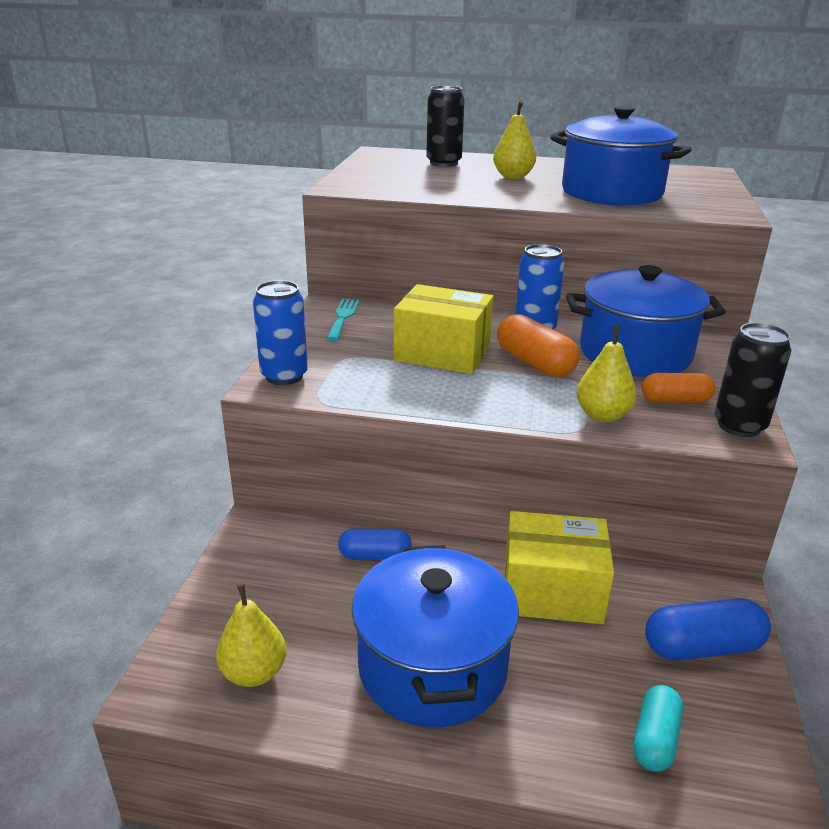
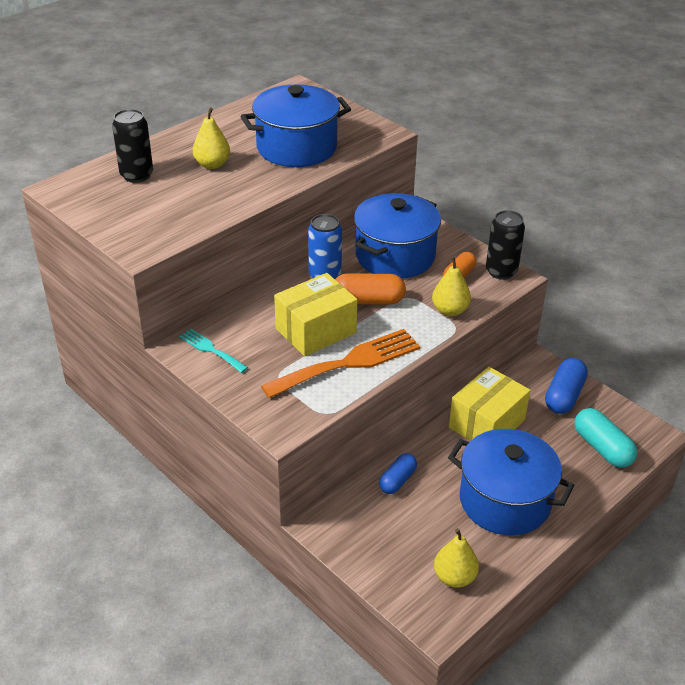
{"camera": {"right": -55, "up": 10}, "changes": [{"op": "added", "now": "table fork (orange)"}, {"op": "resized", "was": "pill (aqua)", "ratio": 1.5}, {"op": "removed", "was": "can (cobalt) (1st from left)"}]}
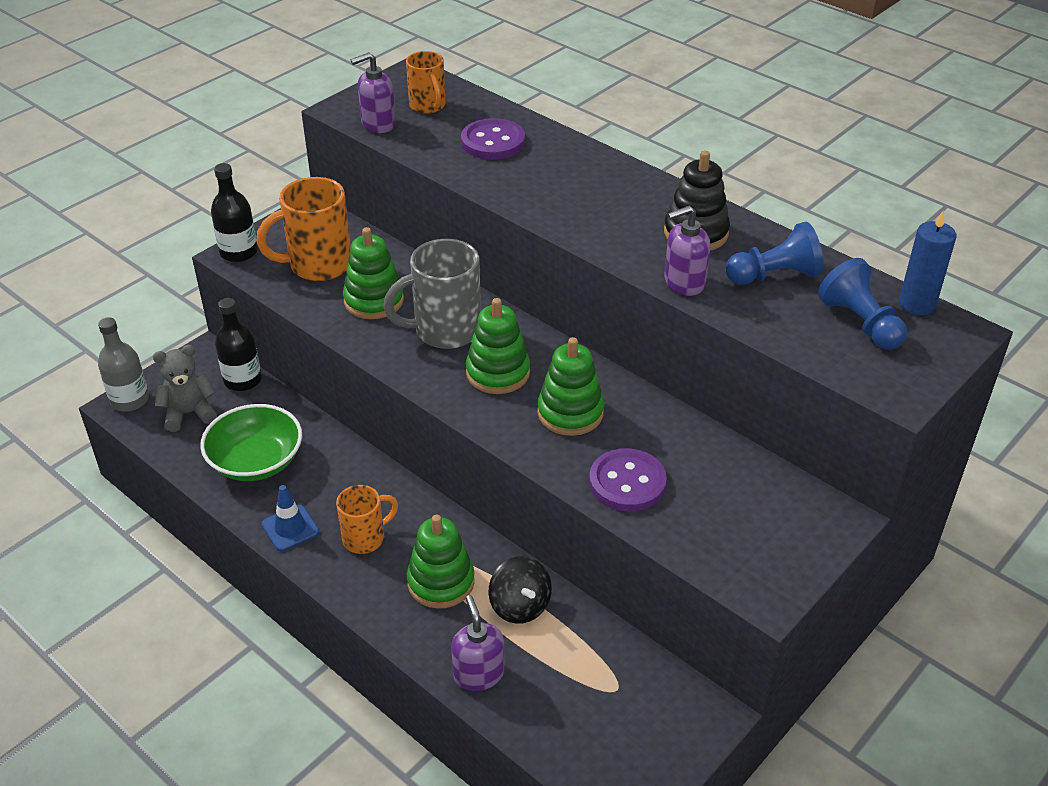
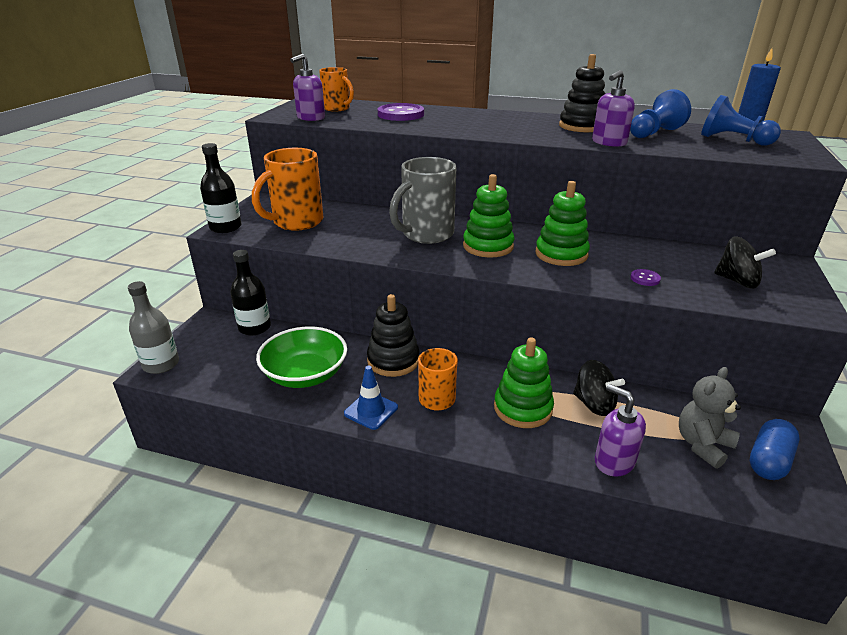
{"camera": {"right": -25, "up": -10}, "changes": [{"op": "added", "now": "stacking toy (jet-black) (1st from left)"}, {"op": "resized", "was": "sewing button (violet) (2nd from left)", "ratio": 0.46}, {"op": "moved", "was": "teddy (ash-grey)"}, {"op": "added", "now": "spinning top (jet-black) (2nd from left)"}, {"op": "added", "now": "pill (cobalt)"}, {"op": "removed", "was": "stacking toy (emerald) (1st from left)"}]}
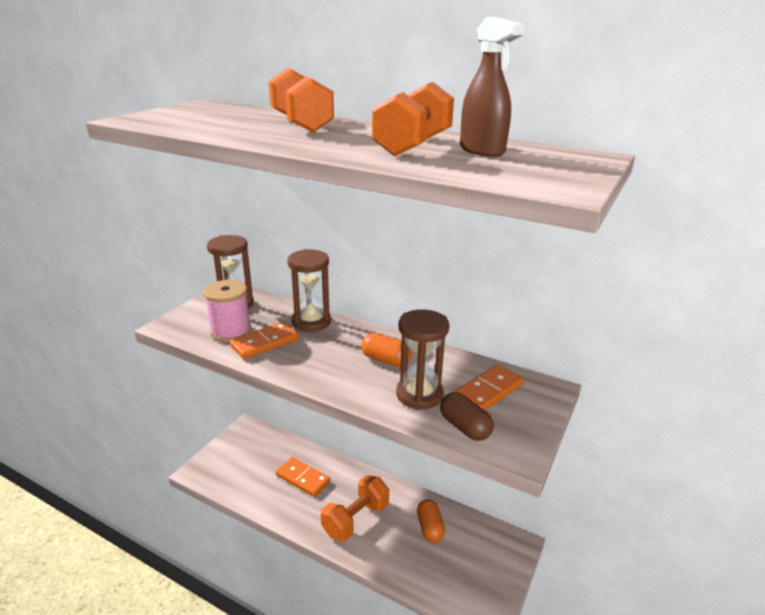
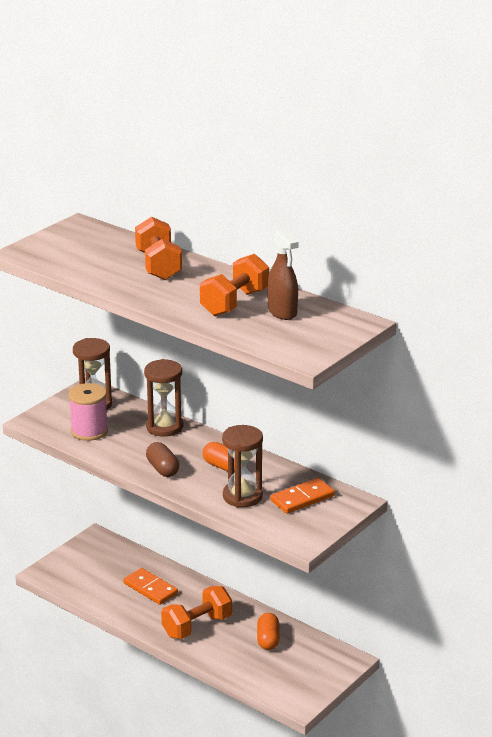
{"camera": {"right": 10, "up": 0}, "changes": [{"op": "moved", "was": "pill (brown)"}, {"op": "removed", "was": "domino piece (orange) (1st from left)"}]}
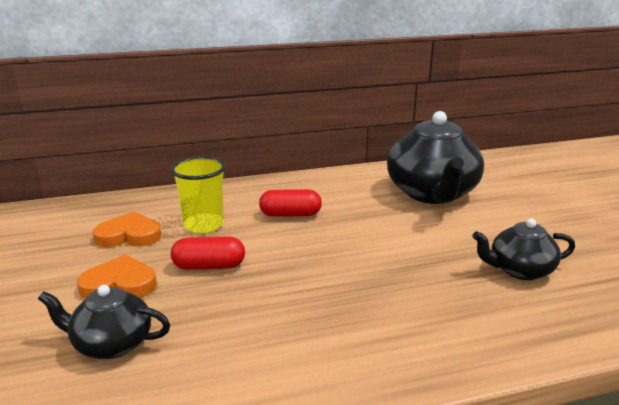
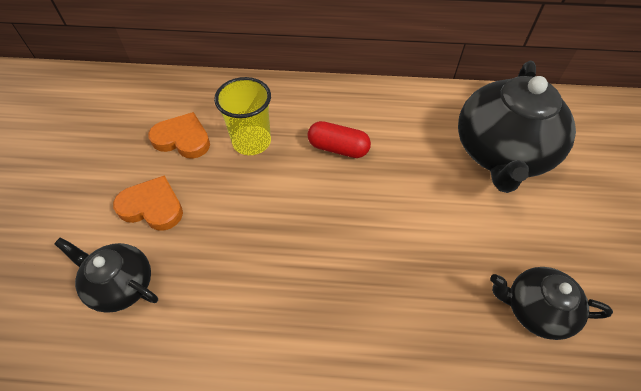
{"camera": {"right": 20, "up": 30}, "changes": [{"op": "removed", "was": "pill (red) (1st from left)"}]}
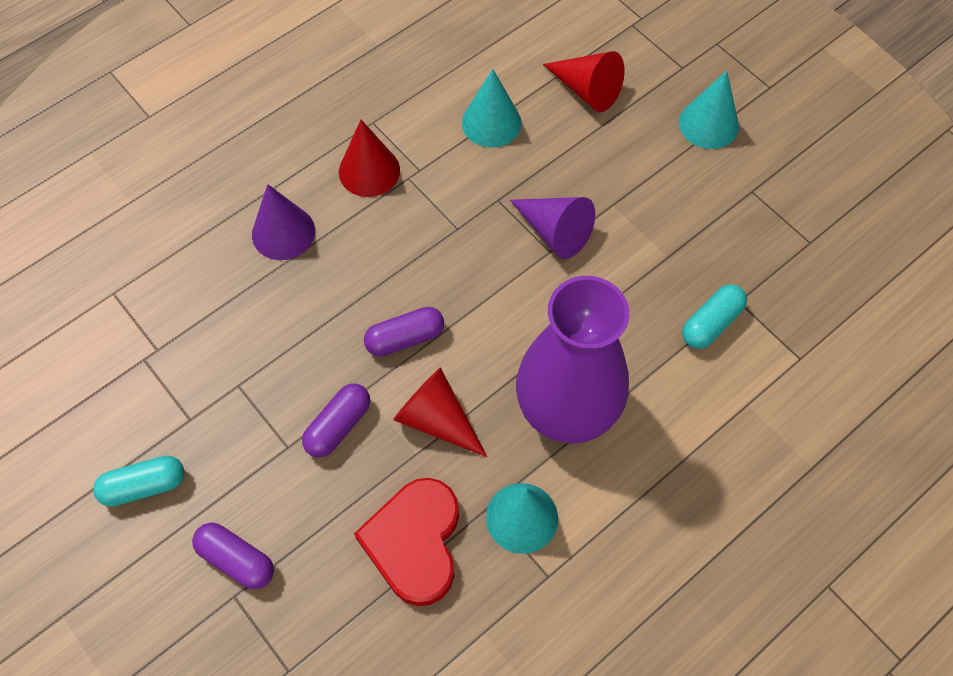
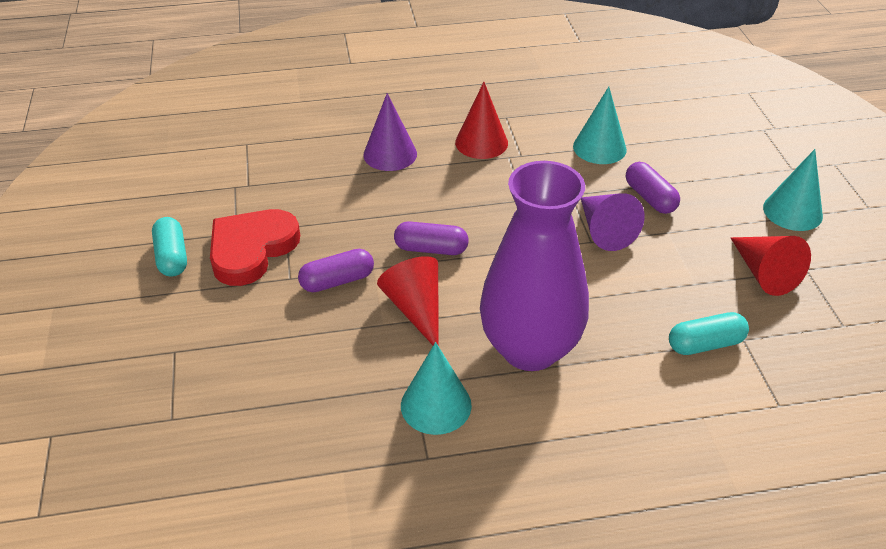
{"camera": {"right": 30, "up": -20}, "changes": [{"op": "turned", "was": "pill (aqua) (1st from left)", "clockwise": 60}, {"op": "moved", "was": "love heart (red)"}, {"op": "moved", "was": "pill (violet) (1st from left in the first image)", "now": "pill (violet) (3rd from left)"}, {"op": "moved", "was": "solid cone (red) (3rd from left)"}]}
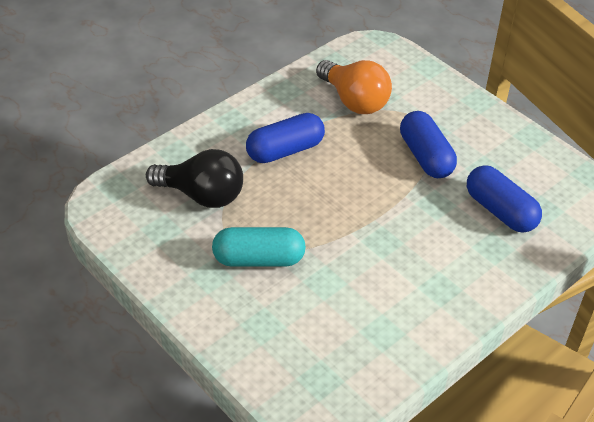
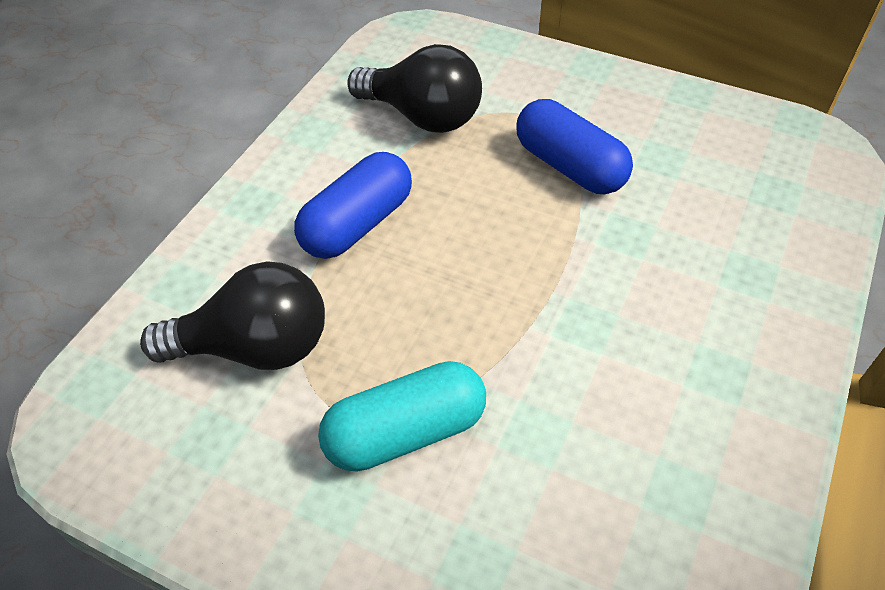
{"camera": {"right": -20, "up": 5}, "changes": [{"op": "recoloured", "was": "lightbulb (orange)", "now": "lightbulb (jet-black) (2nd from left)"}, {"op": "removed", "was": "pill (cobalt) (3rd from left)"}]}
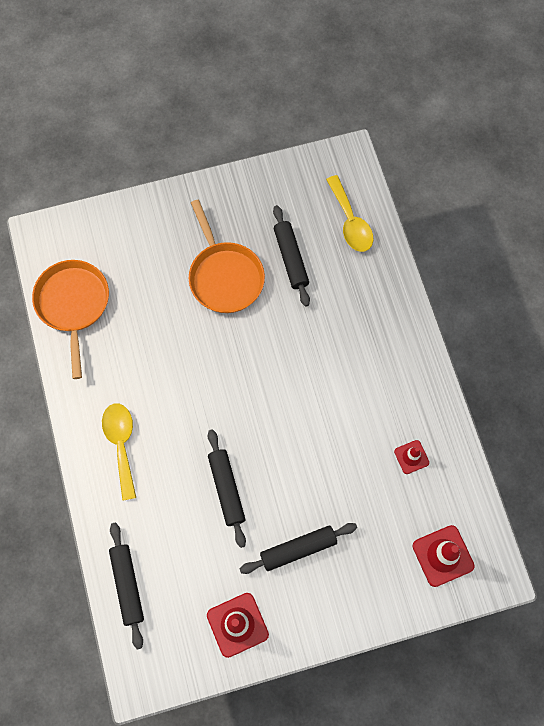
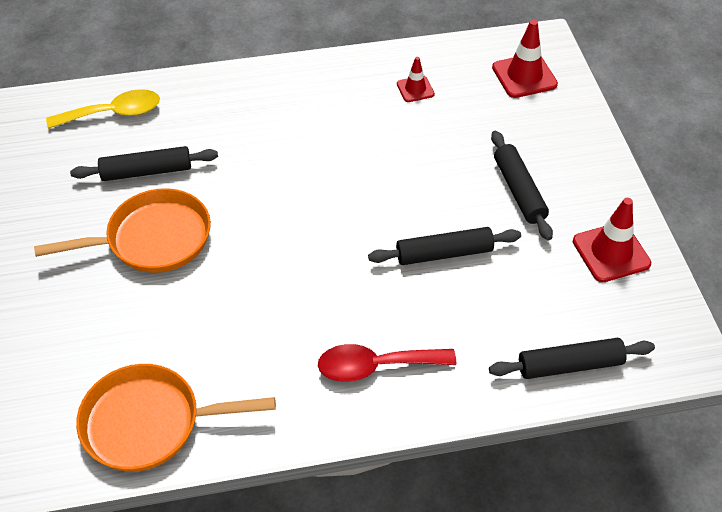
{"camera": {"right": -85, "up": -20}, "changes": [{"op": "recoloured", "was": "tablespoon (bright yellow) (1st from left)", "now": "tablespoon (red)"}]}
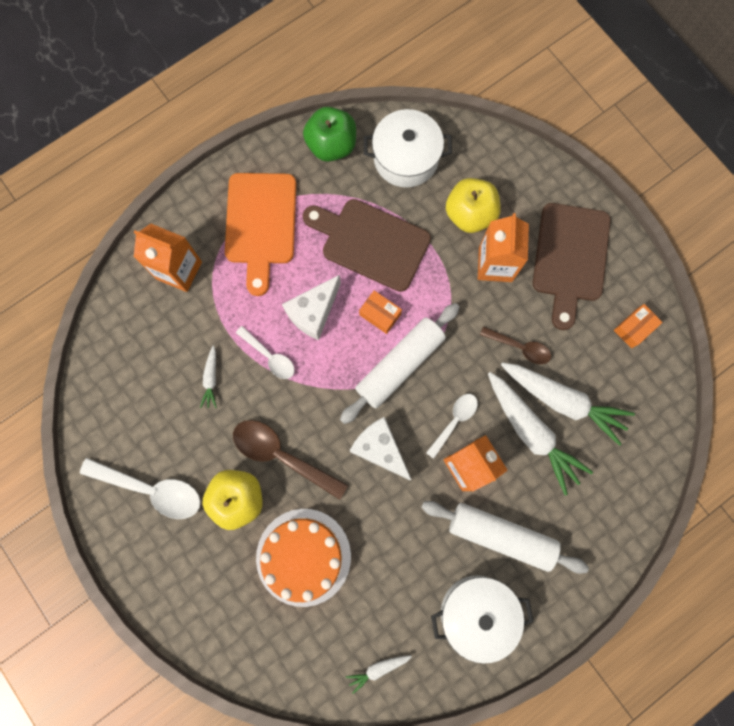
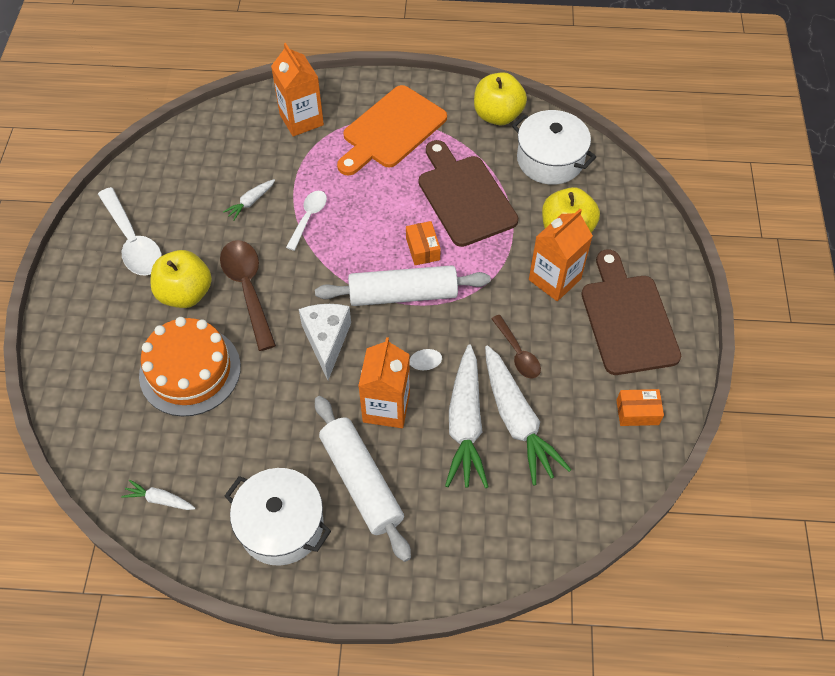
{"camera": {"right": 40, "up": -20}, "changes": [{"op": "turned", "was": "tablespoon (snow-white) (2nd from left)", "clockwise": -150}, {"op": "recoloured", "was": "apple (emerald)", "now": "apple (bright yellow) (2nd from left)"}, {"op": "turned", "was": "bread board (brown) (2nd from left)", "clockwise": 120}, {"op": "removed", "was": "cheese (snow-white) (1st from left)"}]}
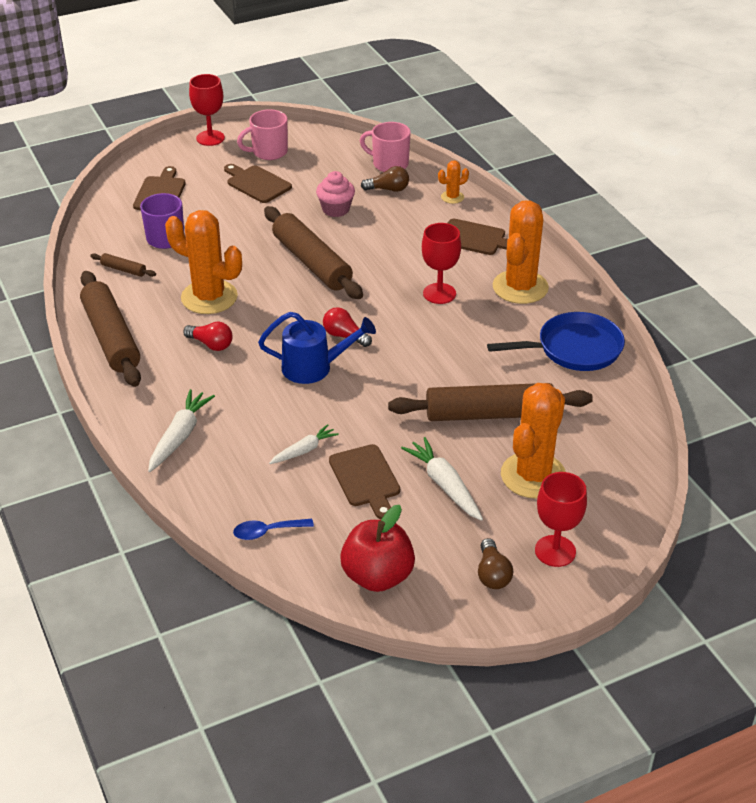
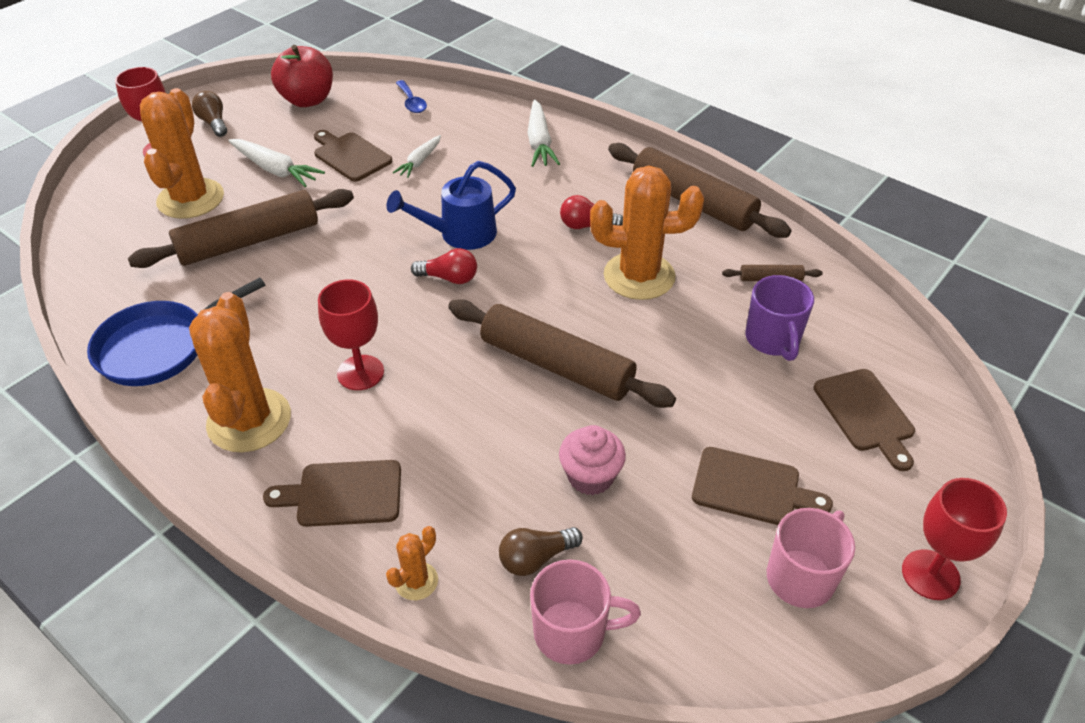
{"camera": {"right": 155, "up": 5}, "changes": [{"op": "turned", "was": "tablespoon (cobalt)", "clockwise": 105}]}
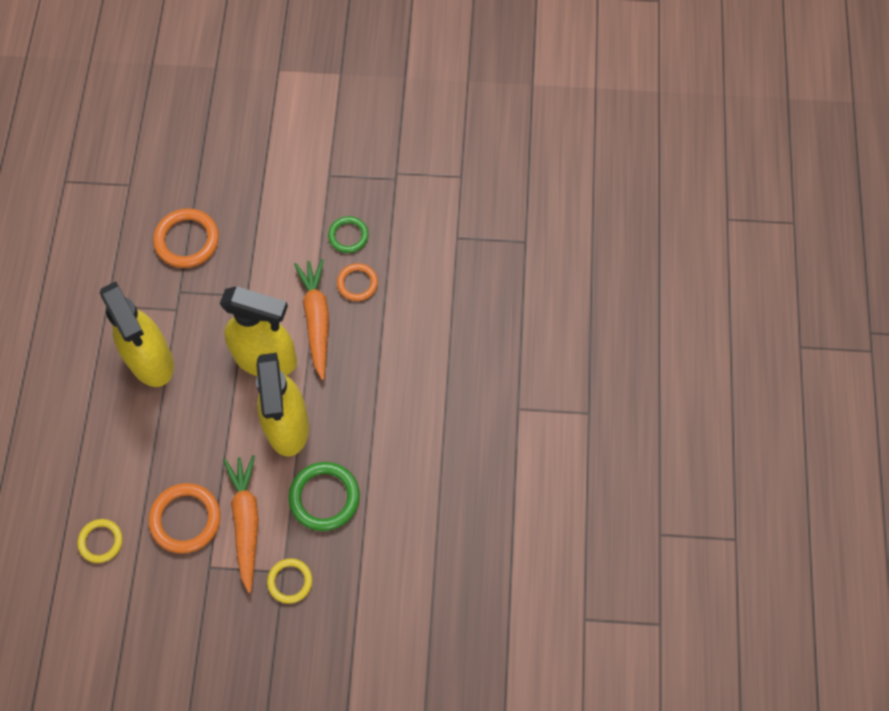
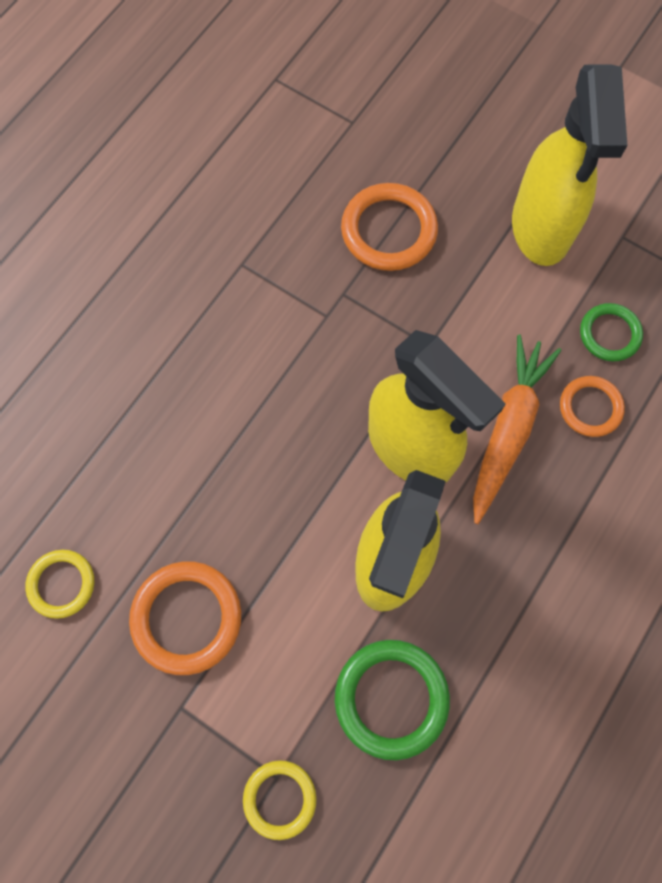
{"camera": {"right": 30, "up": 5}, "changes": [{"op": "moved", "was": "spray bottle (bright yellow) (1st from left in the first image)", "now": "spray bottle (bright yellow) (3rd from left)"}, {"op": "removed", "was": "toy carrot (orange) (1st from left)"}]}
